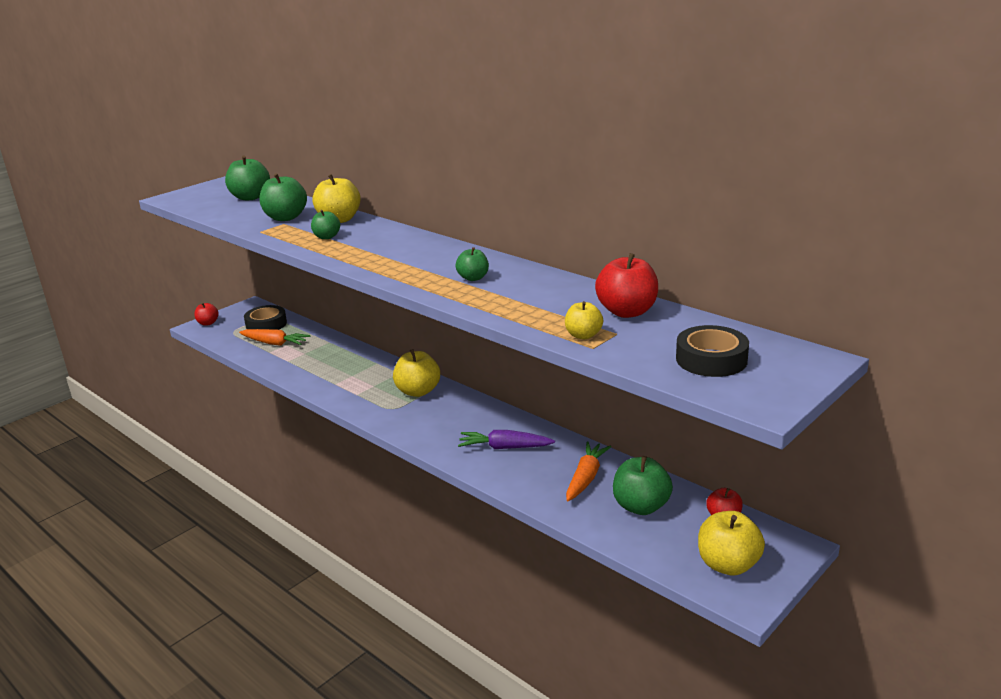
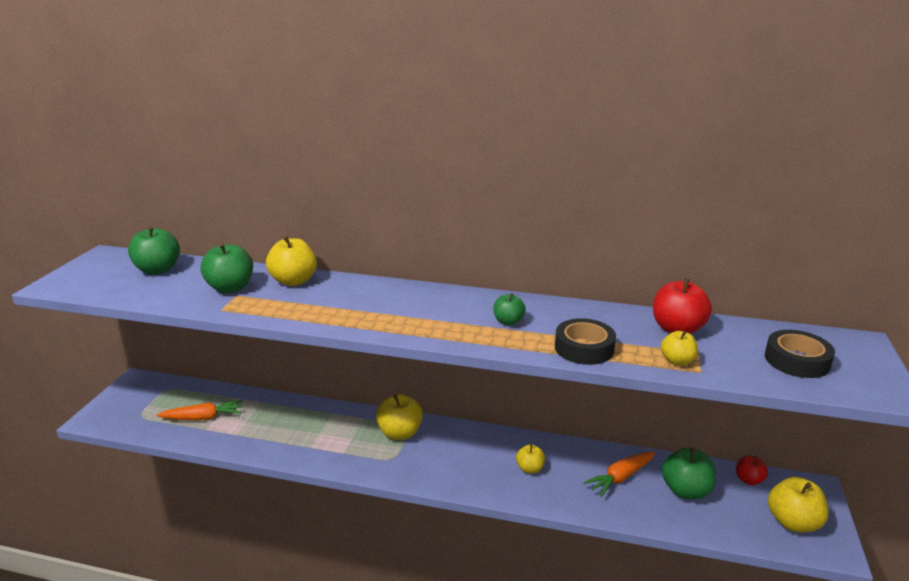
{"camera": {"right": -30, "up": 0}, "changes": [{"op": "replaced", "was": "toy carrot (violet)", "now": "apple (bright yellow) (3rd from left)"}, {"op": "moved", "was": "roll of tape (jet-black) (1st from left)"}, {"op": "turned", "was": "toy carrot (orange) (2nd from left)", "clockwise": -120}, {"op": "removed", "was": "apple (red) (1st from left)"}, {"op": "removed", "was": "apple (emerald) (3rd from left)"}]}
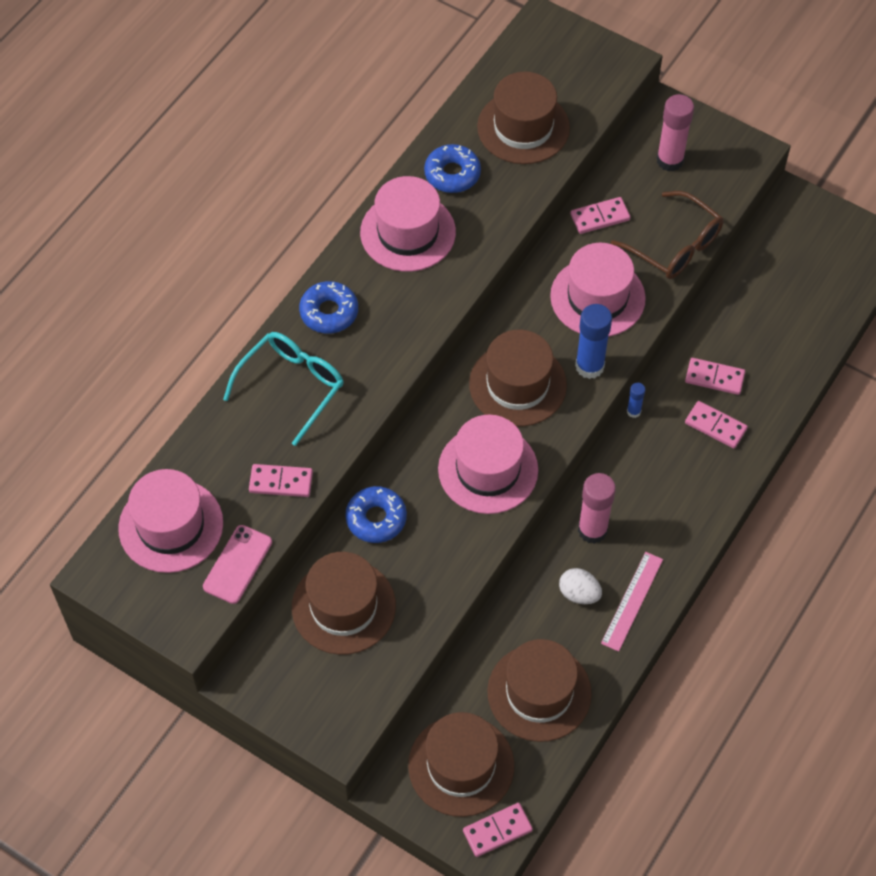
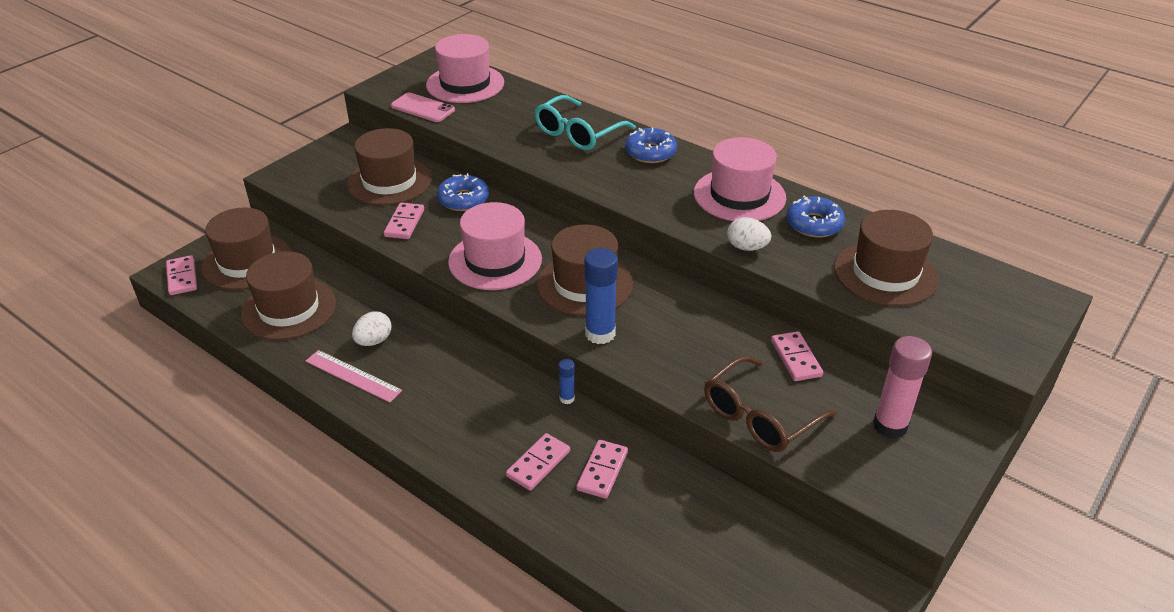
{"camera": {"right": 95, "up": -20}, "changes": [{"op": "moved", "was": "domino piece (rose-pink) (1st from left in the first image)", "now": "domino piece (rose-pink) (2nd from left)"}, {"op": "turned", "was": "spectacles (aqua)", "clockwise": 90}, {"op": "added", "now": "egg shape (snow-white) (2nd from left)"}, {"op": "removed", "was": "hat (rose-pink) (4th from left)"}, {"op": "removed", "was": "glue stick (rose-pink) (1st from left)"}]}
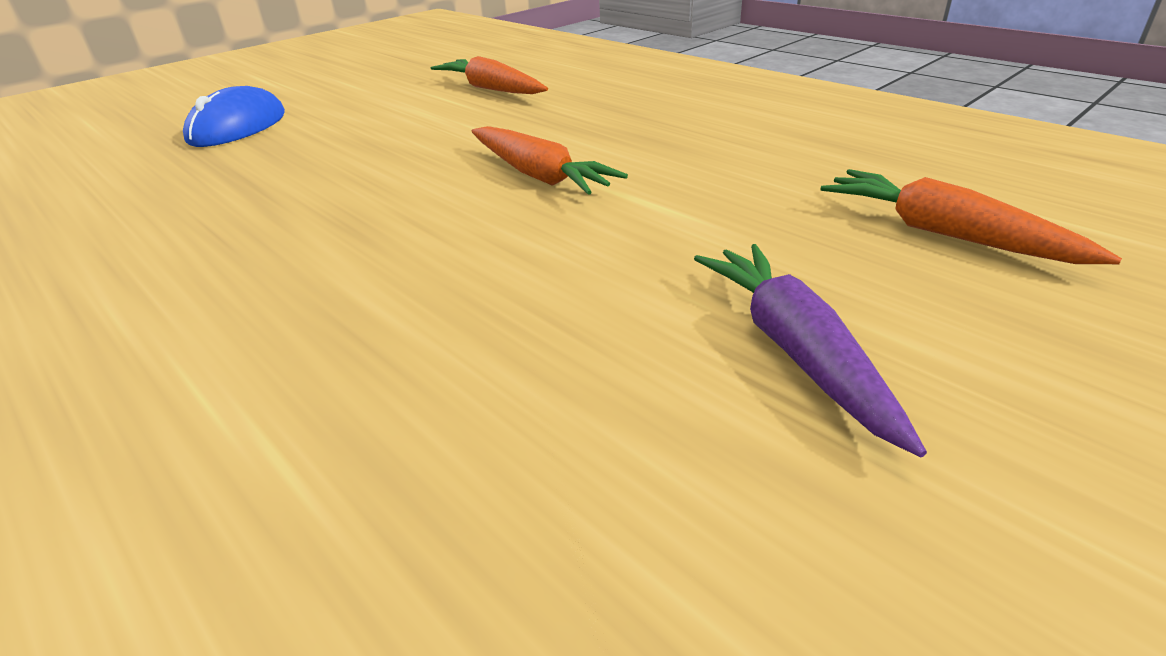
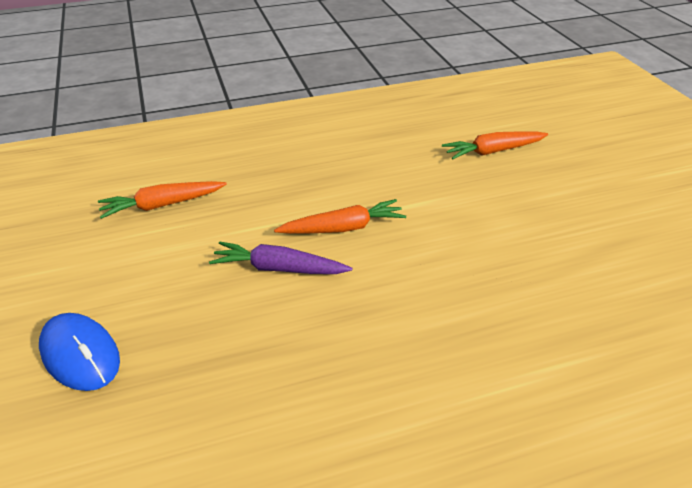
{"camera": {"right": -65, "up": 5}, "changes": [{"op": "moved", "was": "toy carrot (violet)"}]}
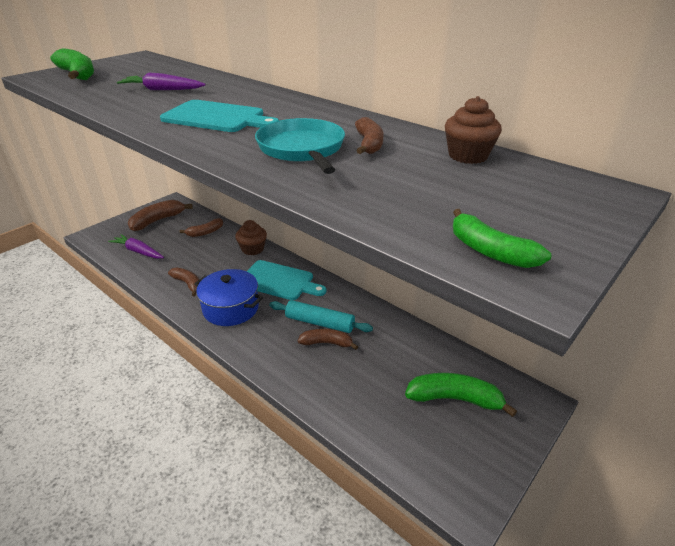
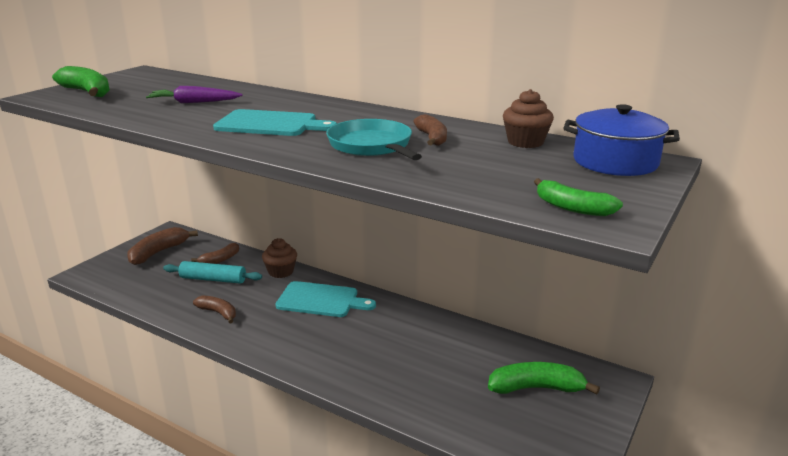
{"camera": {"right": -10, "up": -10}, "changes": [{"op": "moved", "was": "dough roller (aqua)"}, {"op": "moved", "was": "pot (cobalt)"}, {"op": "removed", "was": "toy carrot (violet) (1st from left)"}, {"op": "removed", "was": "banana fruit (brown) (4th from left)"}]}
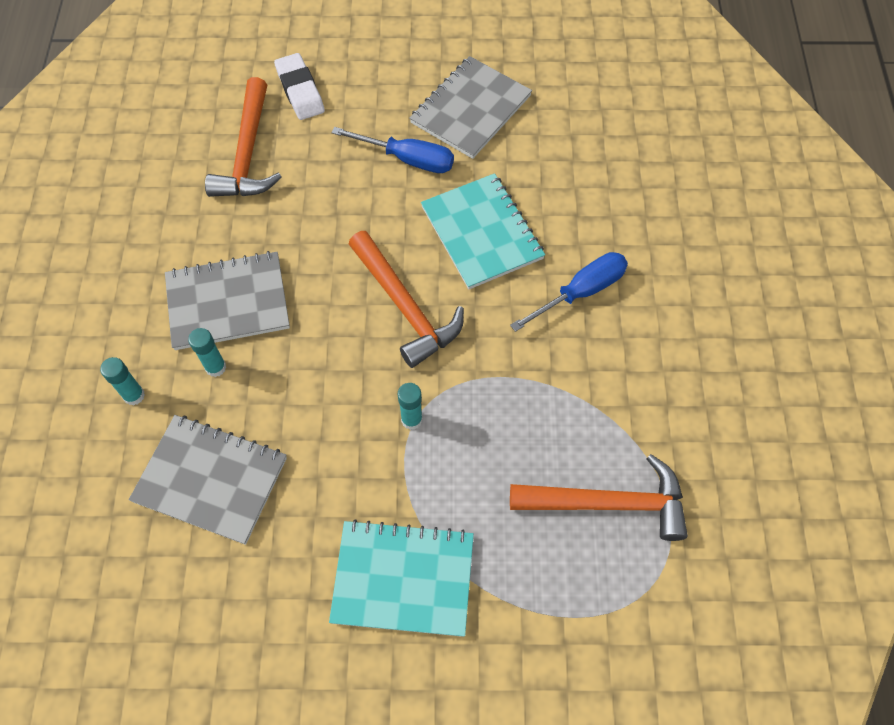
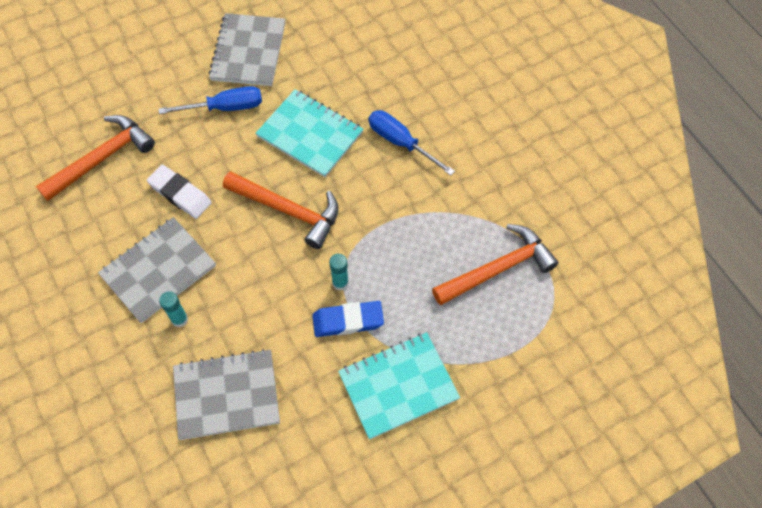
{"camera": {"right": -30, "up": 0}, "changes": [{"op": "turned", "was": "hammer (orange) (1st from left)", "clockwise": -105}, {"op": "moved", "was": "gum eraser (snow-white)"}, {"op": "added", "now": "gum eraser (cobalt)"}, {"op": "turned", "was": "flat screwdriver (cobalt) (2nd from left)", "clockwise": -75}, {"op": "removed", "was": "glue stick (aqua) (1st from left)"}]}
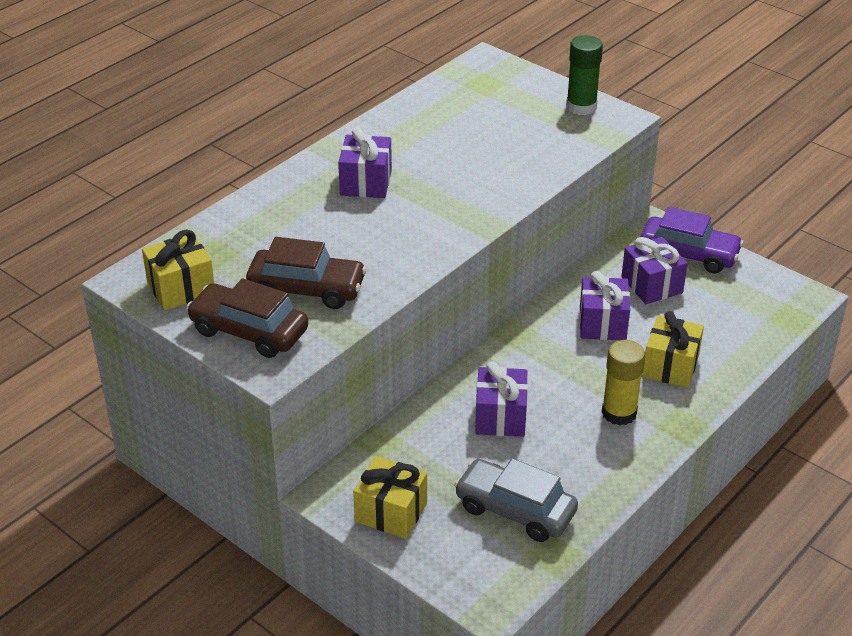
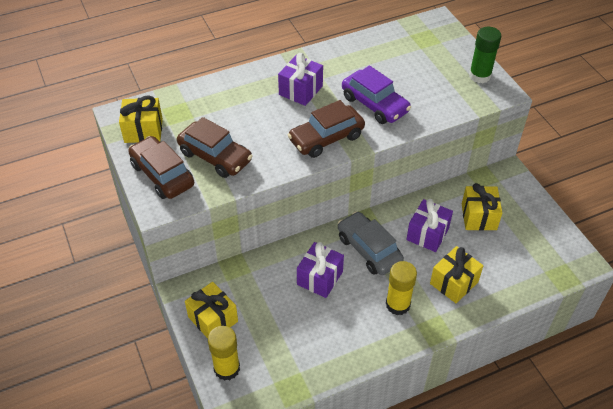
{"camera": {"right": 25, "up": 10}, "changes": [{"op": "added", "now": "glue stick (bright yellow) (1st from left)"}, {"op": "added", "now": "automobile (brown) (3rd from left)"}, {"op": "moved", "was": "automobile (ash-grey)"}, {"op": "moved", "was": "automobile (violet)"}, {"op": "recoloured", "was": "gift (violet) (4th from left)", "now": "gift (bright yellow) (4th from left)"}]}
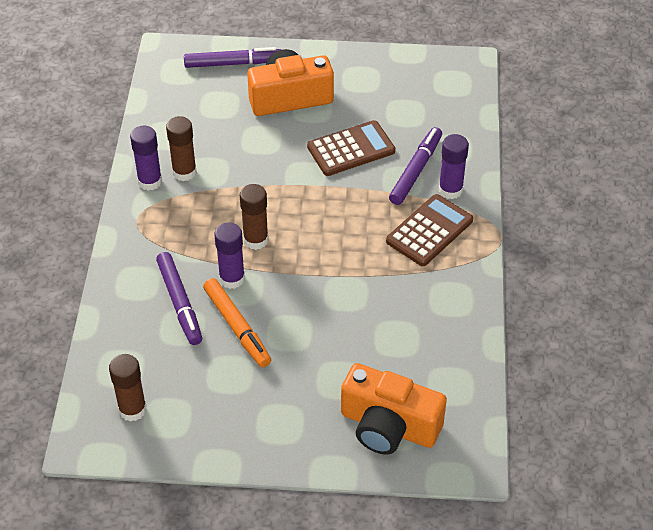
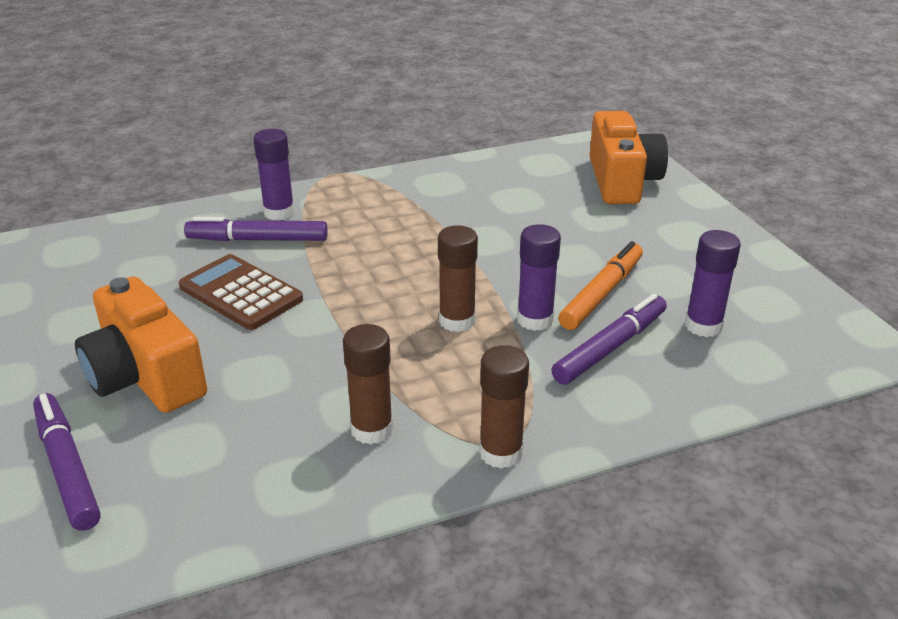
{"camera": {"right": -115, "up": -15}, "changes": [{"op": "moved", "was": "glue stick (brown) (1st from left in the first image)", "now": "glue stick (brown) (3rd from left)"}, {"op": "moved", "was": "glue stick (violet) (1st from left in the first image)", "now": "glue stick (violet) (3rd from left)"}, {"op": "removed", "was": "pocket calculator (brown) (2nd from left)"}]}
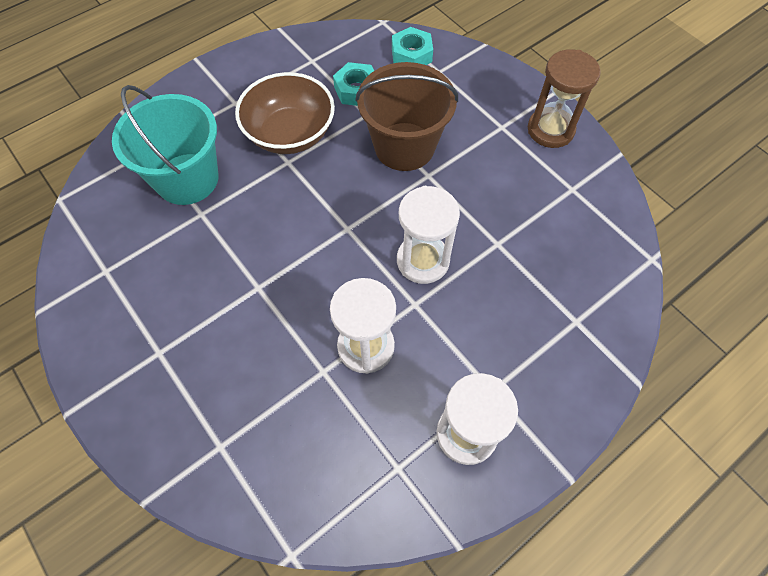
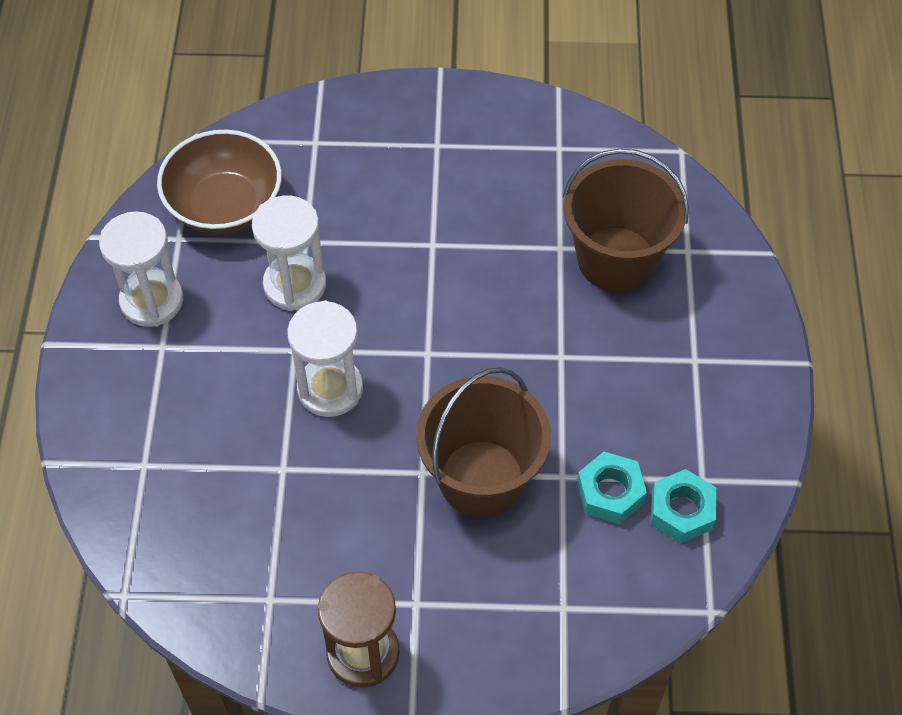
{"camera": {"right": 130, "up": -5}, "changes": [{"op": "moved", "was": "serving bowl (brown)"}, {"op": "recoloured", "was": "bucket (aqua)", "now": "bucket (brown) (2nd from left)"}, {"op": "moved", "was": "hex nut (aqua) (2nd from left)"}]}
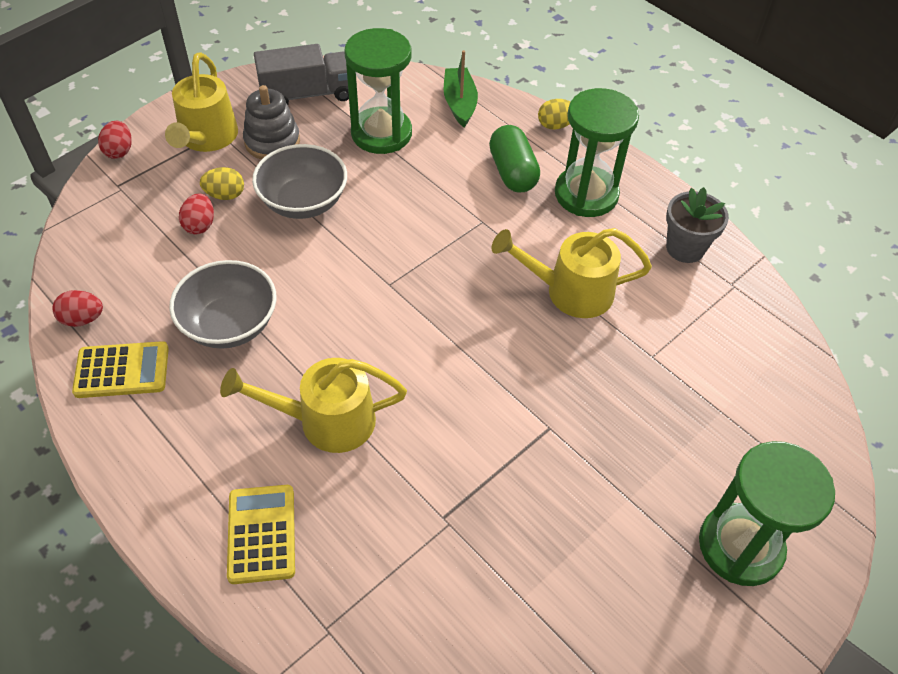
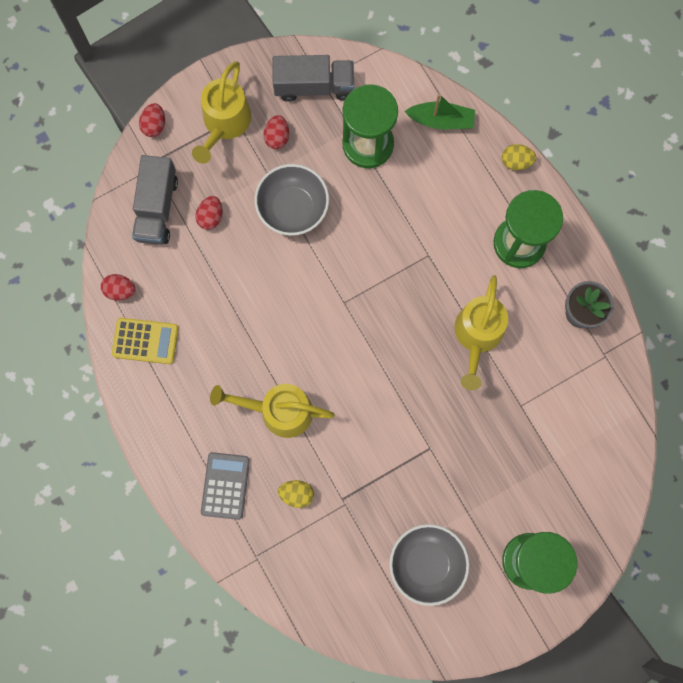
{"camera": {"right": 15, "up": 25}, "changes": [{"op": "added", "now": "toy truck (ash-grey) (1st from left)"}, {"op": "recoloured", "was": "pocket calculator (bright yellow) (2nd from left)", "now": "pocket calculator (ash-grey)"}, {"op": "replaced", "was": "stacking toy (ash-grey)", "now": "egg shape (red) (4th from left)"}, {"op": "moved", "was": "egg shape (bright yellow) (1st from left)"}, {"op": "moved", "was": "serving bowl (ash-grey) (1st from left in the first image)", "now": "serving bowl (ash-grey) (2nd from left)"}, {"op": "turned", "was": "toy boat (emerald)", "clockwise": 90}, {"op": "turned", "was": "watering can (bright yellow) (3rd from left)", "clockwise": -90}, {"op": "removed", "was": "pill (emerald)"}]}
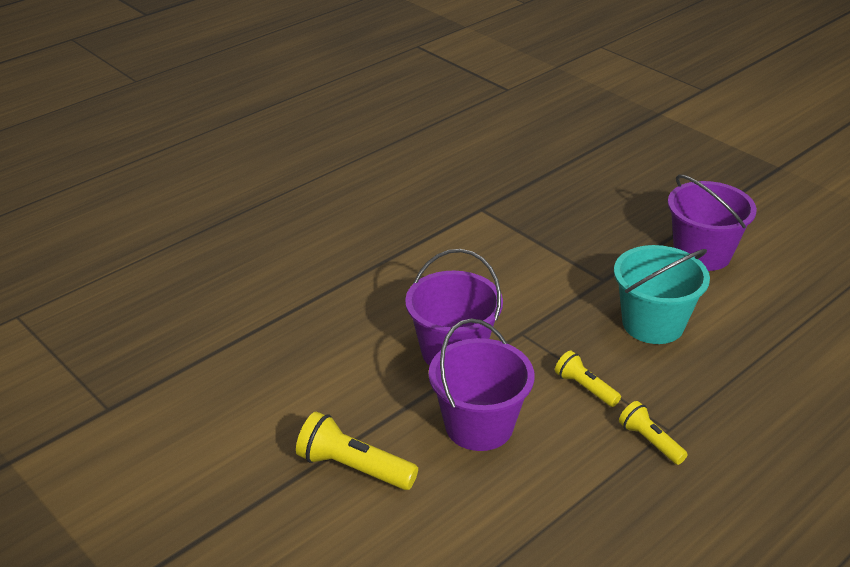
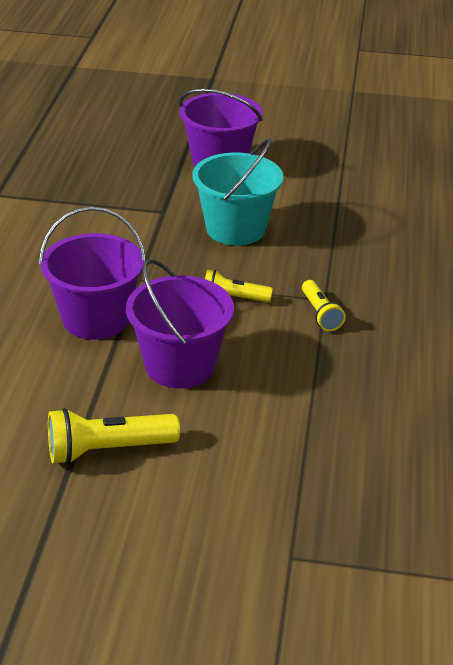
{"camera": {"right": -40, "up": 0}, "changes": [{"op": "turned", "was": "flashlight (bright yellow) (3rd from left)", "clockwise": -120}]}
